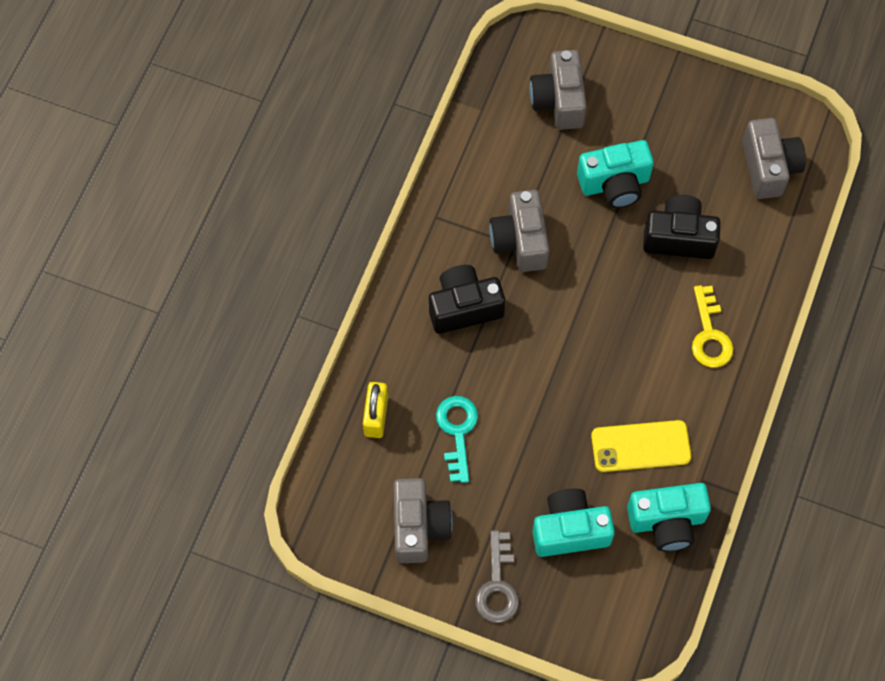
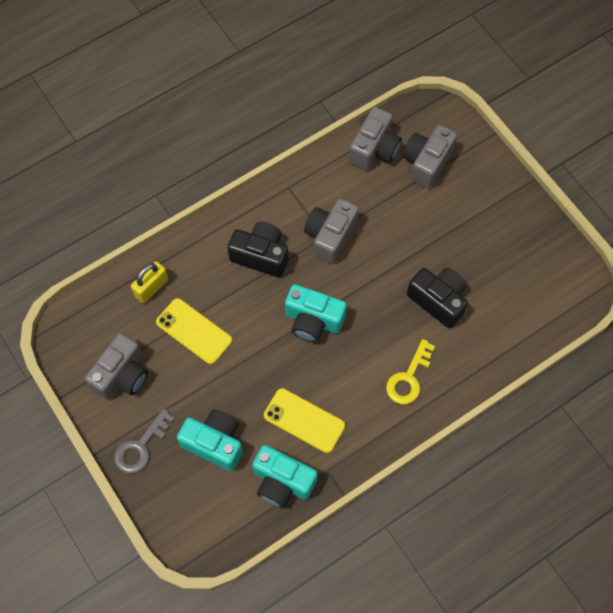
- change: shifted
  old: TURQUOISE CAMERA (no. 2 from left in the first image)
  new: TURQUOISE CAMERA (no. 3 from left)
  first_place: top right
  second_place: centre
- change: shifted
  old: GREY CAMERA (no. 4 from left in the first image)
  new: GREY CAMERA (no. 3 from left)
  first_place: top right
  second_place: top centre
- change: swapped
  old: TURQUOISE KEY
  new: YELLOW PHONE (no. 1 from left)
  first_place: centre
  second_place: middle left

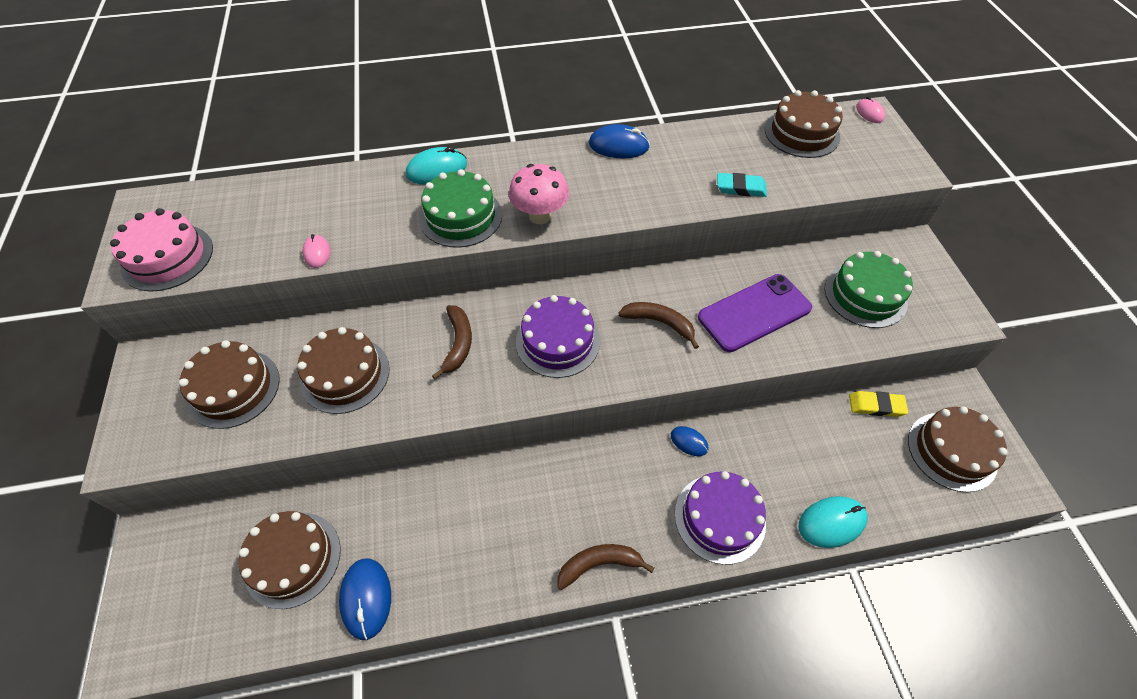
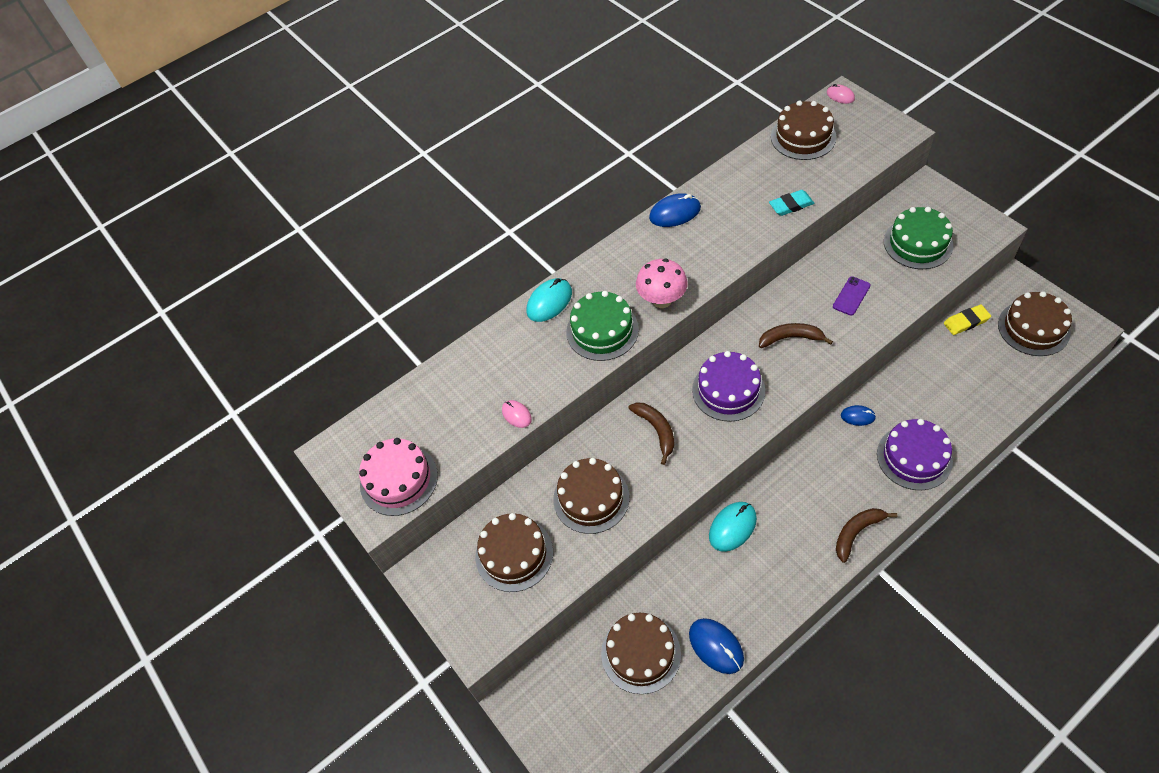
- change: shifted
  old: TURQUOISE MOUSE (no. 2 from left)
  first_place: bottom right
  second_place: bottom centre
- change: scaled
  old: PURPLE PHONE
  first_place: centre
  second_place: middle right
  factor: 0.5

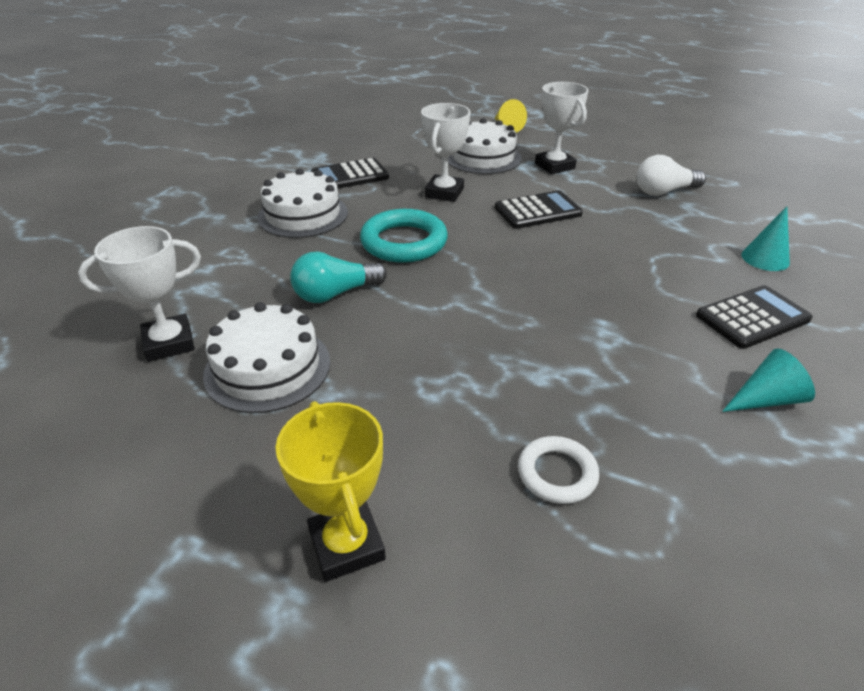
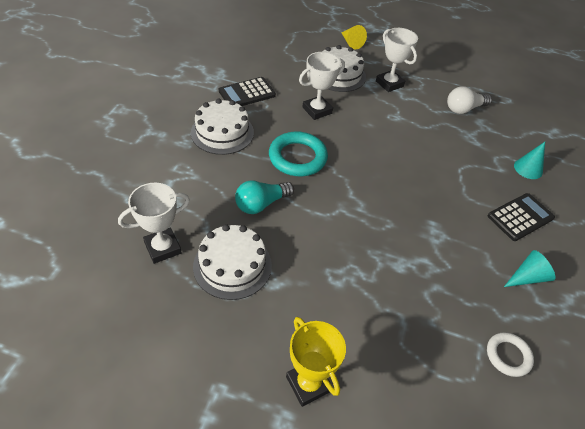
- change: gone
  old: BLACK CALCULATOR (no. 2 from left)
  first_place: top centre
- change: shifted
  old: WHITE RING
  first_place: bottom centre
  second_place: bottom right
- change: rotated
  old: WHITE TROPHY (no. 2 from left)
  first_place: top centre
  second_place: top centre
  degrees: 45

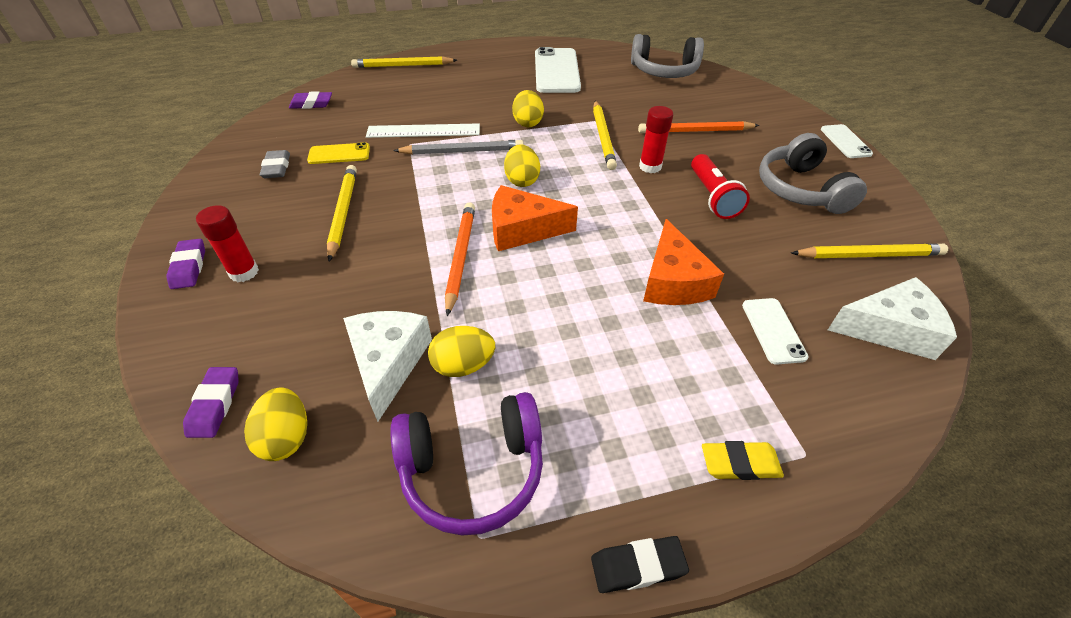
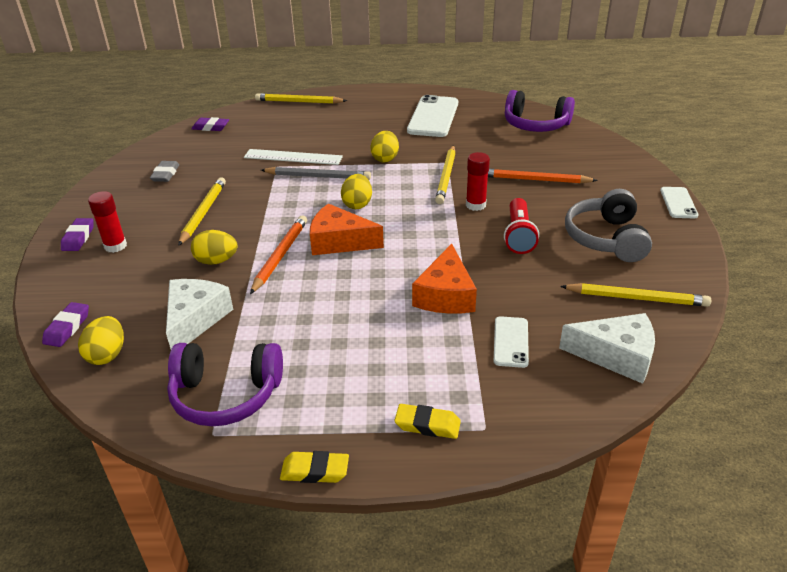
- change: gone
  old: YELLOW PHONE
  first_place: top left
- change: shifted
  old: YELLOW EGG (no. 2 from left)
  first_place: centre
  second_place: middle left
- change: repainted
  old: BLACK ERASER
  new: YELLOW ERASER (no. 1 from left)
  first_place: bottom centre
  second_place: bottom centre
- change: repainted
  old: GREY HEADPHONES (no. 1 from left)
  new: PURPLE HEADPHONES (no. 2 from left)
  first_place: top centre
  second_place: top right

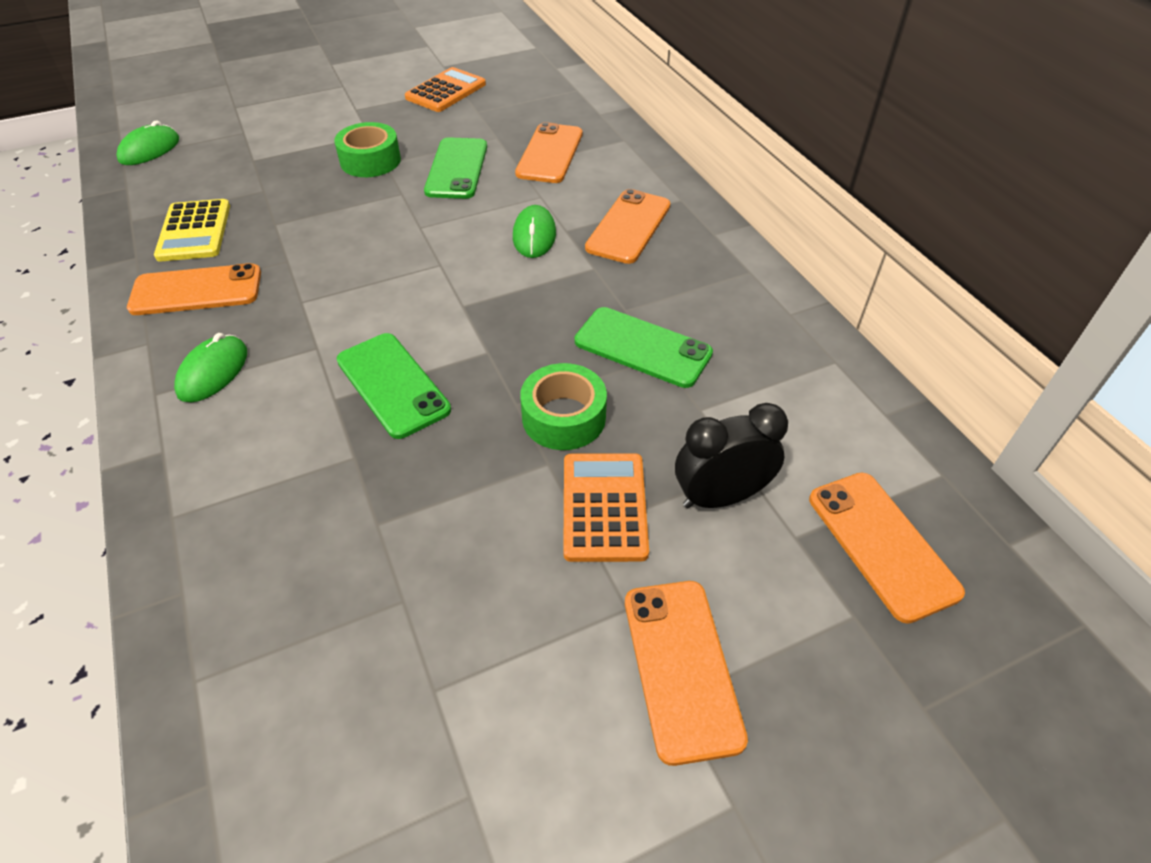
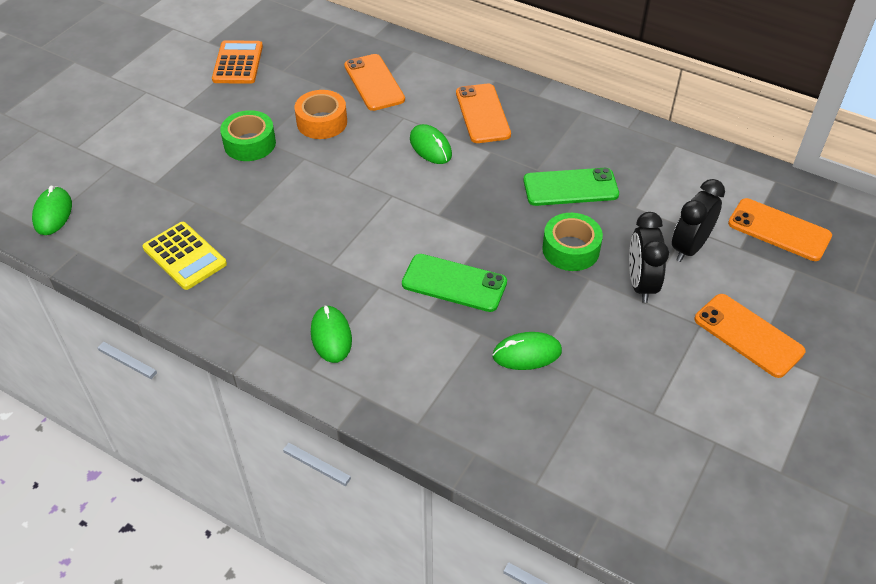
- change: gone
  old: ORANGE PHONE (no. 1 from left)
  first_place: middle left
- change: new
  new: GREEN MOUSE (no. 4 from left)
  second_place: centre
- change: swapped
  old: GREEN PHONE (no. 2 from left)
  new: ORANGE TAPE
  first_place: top centre
  second_place: top centre
- change: swapped
  old: ORANGE CALCULATOR (no. 2 from left)
  new: BLACK CLOCK (no. 1 from left)
  first_place: centre
  second_place: middle right

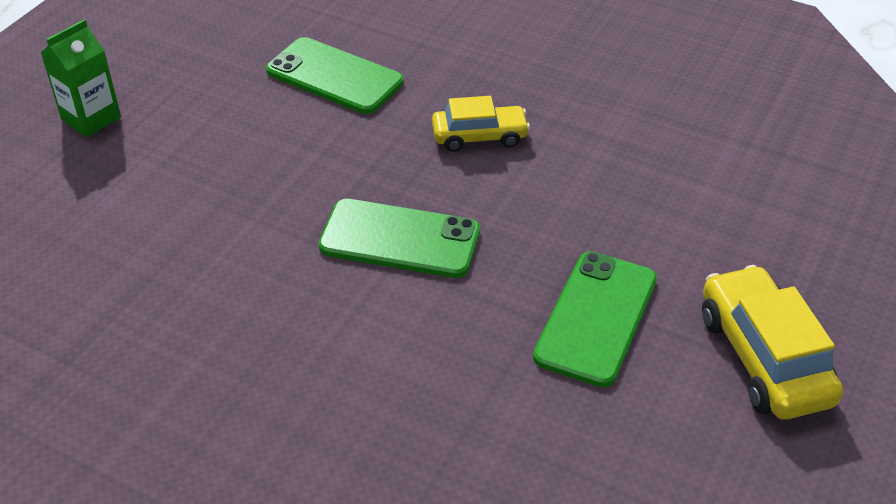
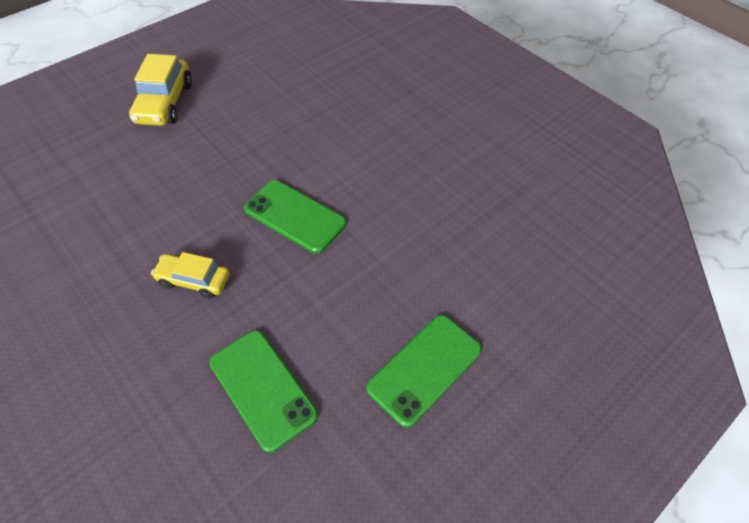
- change: gone
  old: GREEN CARTON
  first_place: top left
- change: shifted
  old: GREEN PHONE (no. 3 from left)
  first_place: centre
  second_place: bottom centre

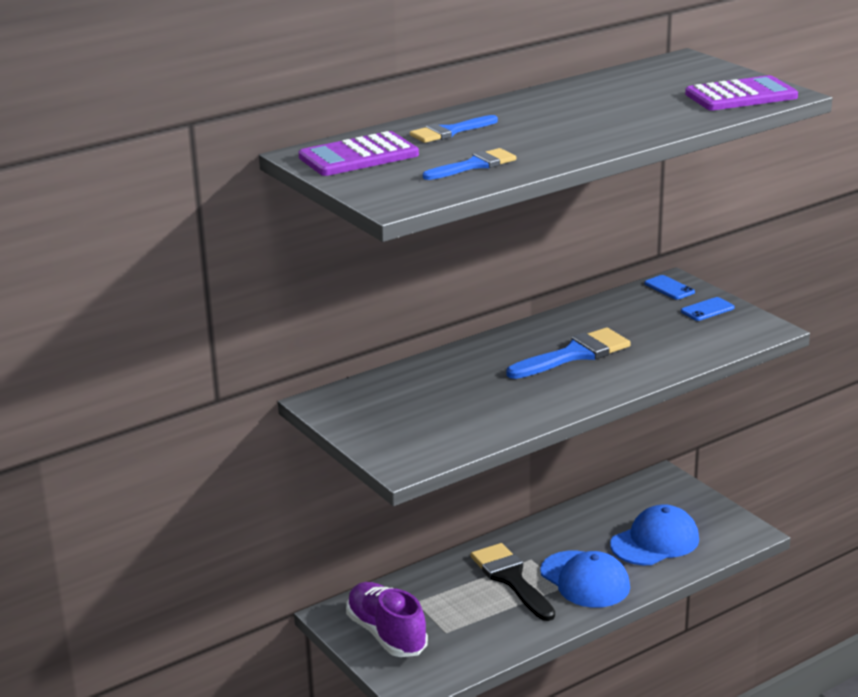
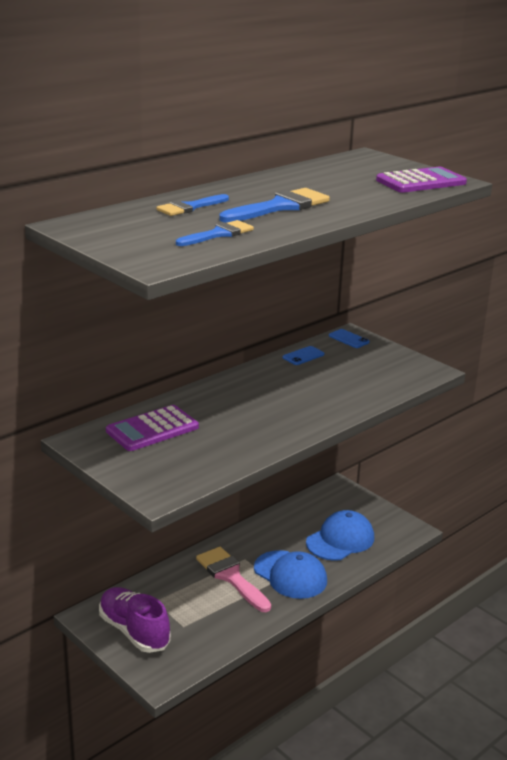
- change: shifted
  old: PURPLE CALCULATOR (no. 1 from left)
  first_place: top centre
  second_place: middle left
- change: shifted
  old: BLUE BRUSH (no. 3 from left)
  first_place: centre
  second_place: top centre
- change: shifted
  old: BLUE PHONE (no. 2 from left in the first image)
  new: BLUE PHONE (no. 1 from left)
  first_place: middle right
  second_place: centre
- change: repainted
  old: BLACK BRUSH
  new: PINK BRUSH
  first_place: bottom centre
  second_place: bottom centre

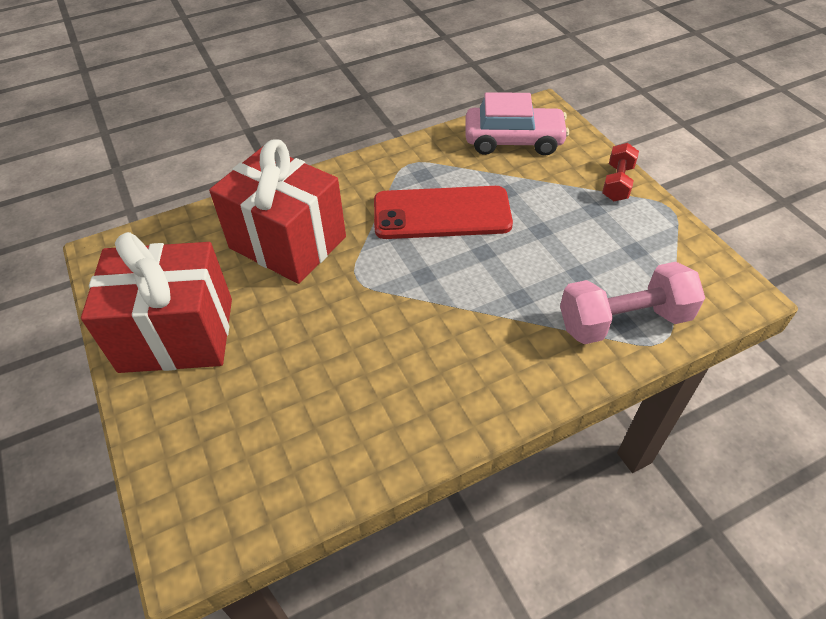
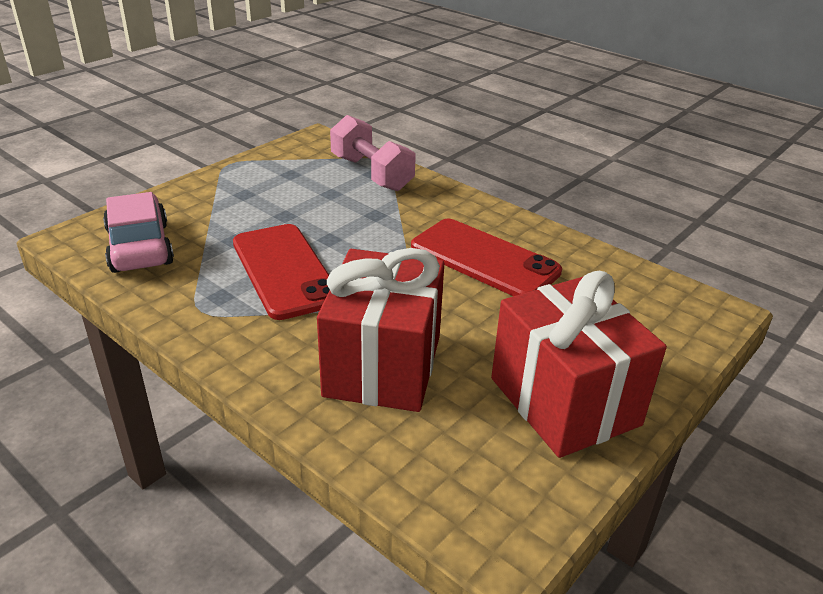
- change: gone
  old: RED DUMBBELL
  first_place: top right
- change: new
  new: RED PHONE (no. 2 from left)
  second_place: centre

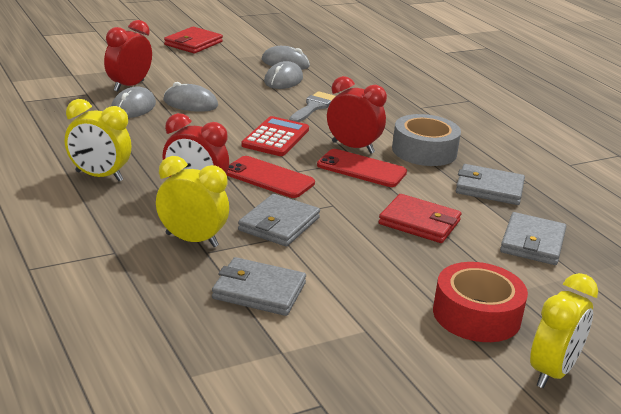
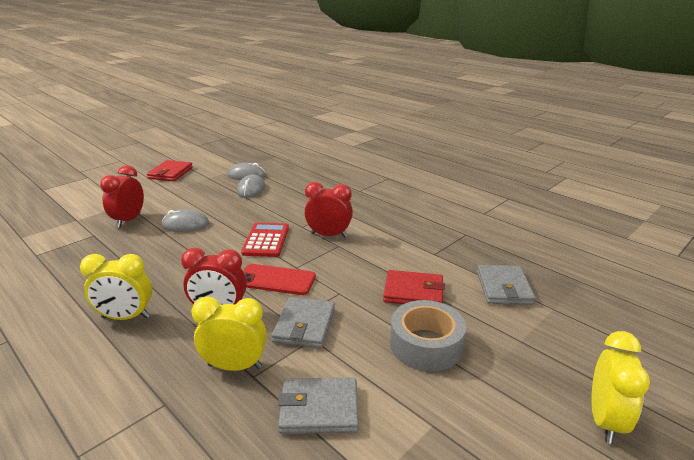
- change: gone
  old: GREY MOUSE (no. 1 from left)
  first_place: top left
- change: gone
  old: GREY BRUSH
  first_place: top centre
- change: gone
  old: RED PHONE (no. 2 from left)
  first_place: centre
- change: gone
  old: RED TAPE
  first_place: bottom right
- change: gone
  old: GREY WALLET (no. 3 from left)
  first_place: middle right
- change: shifted
  old: GREY TAPE
  first_place: middle right
  second_place: bottom centre

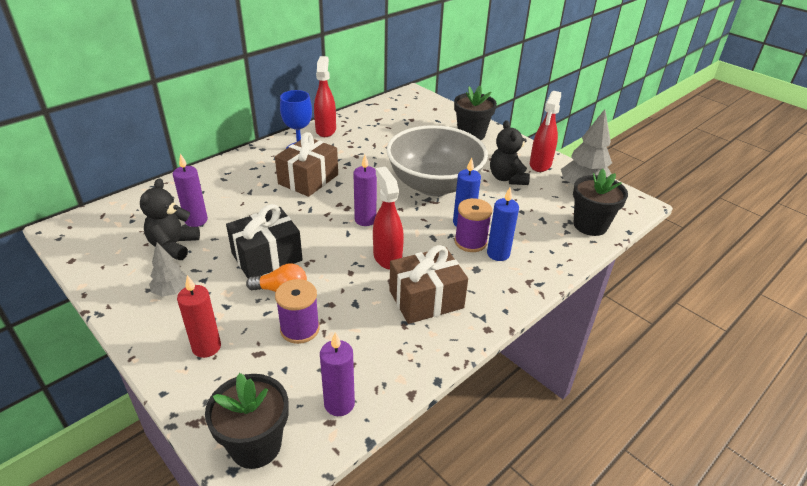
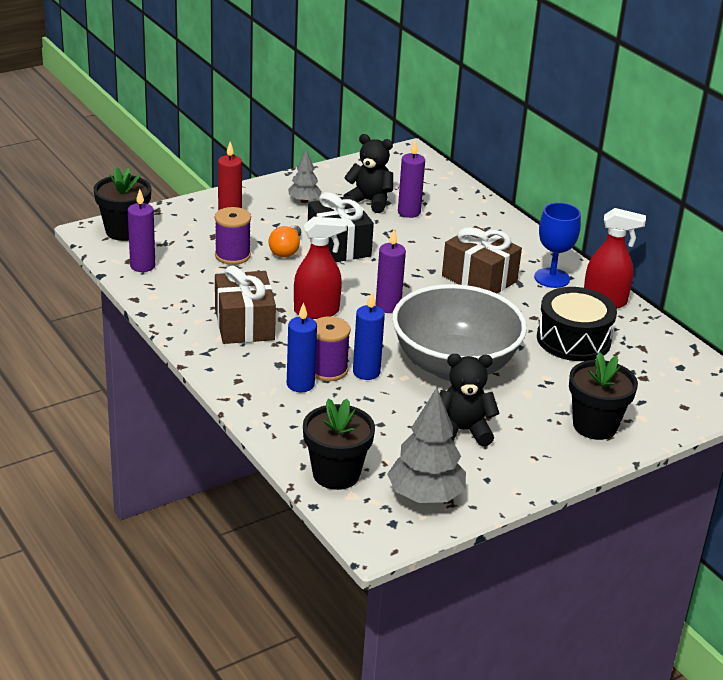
- change: gone
  old: RED SPRAY BOTTLE (no. 3 from left)
  first_place: top right
- change: new
  new: BLACK DRUM
  second_place: middle right

